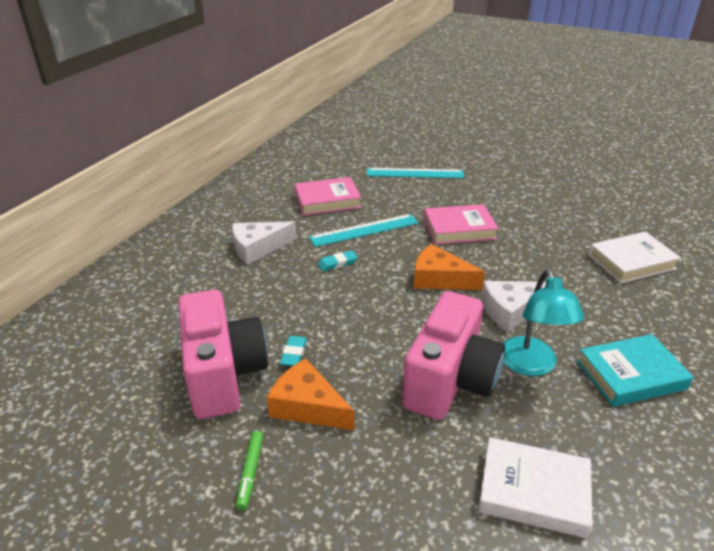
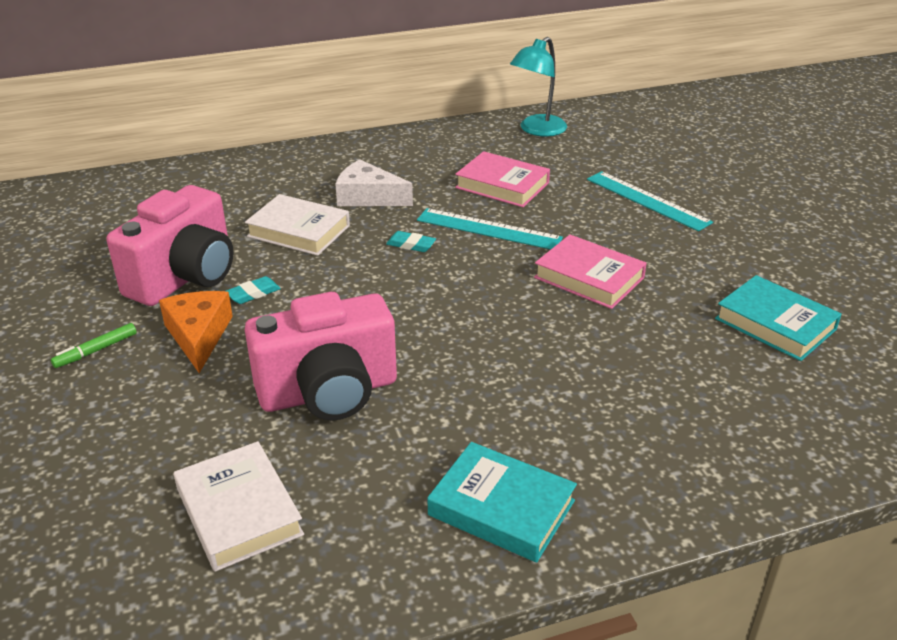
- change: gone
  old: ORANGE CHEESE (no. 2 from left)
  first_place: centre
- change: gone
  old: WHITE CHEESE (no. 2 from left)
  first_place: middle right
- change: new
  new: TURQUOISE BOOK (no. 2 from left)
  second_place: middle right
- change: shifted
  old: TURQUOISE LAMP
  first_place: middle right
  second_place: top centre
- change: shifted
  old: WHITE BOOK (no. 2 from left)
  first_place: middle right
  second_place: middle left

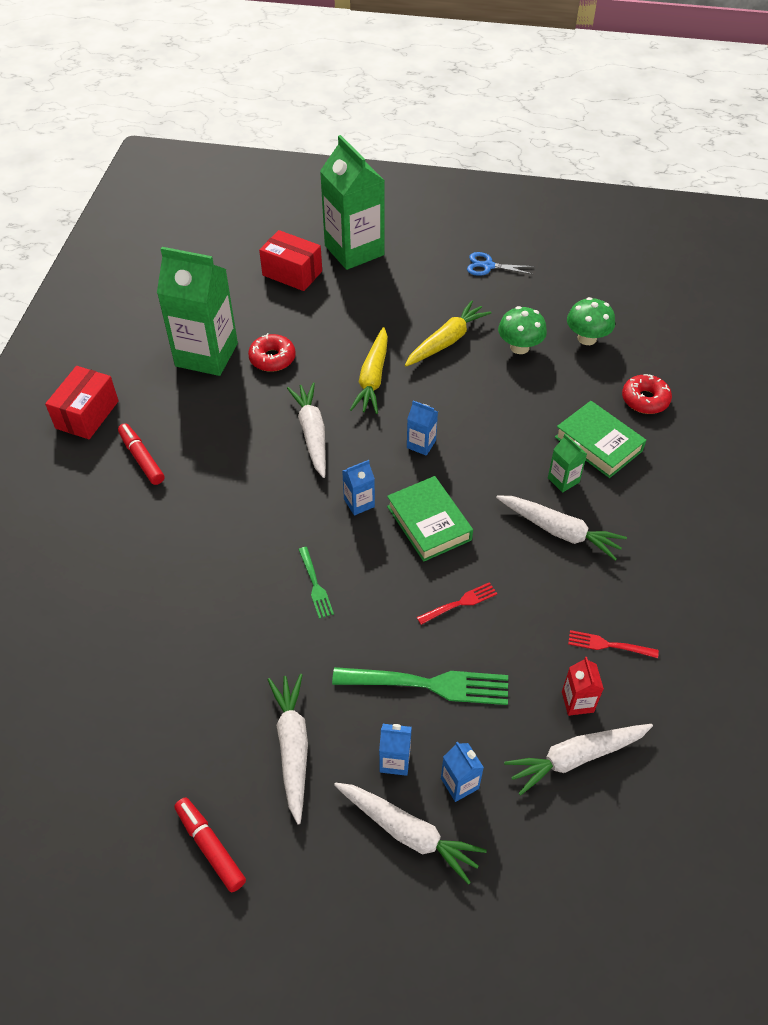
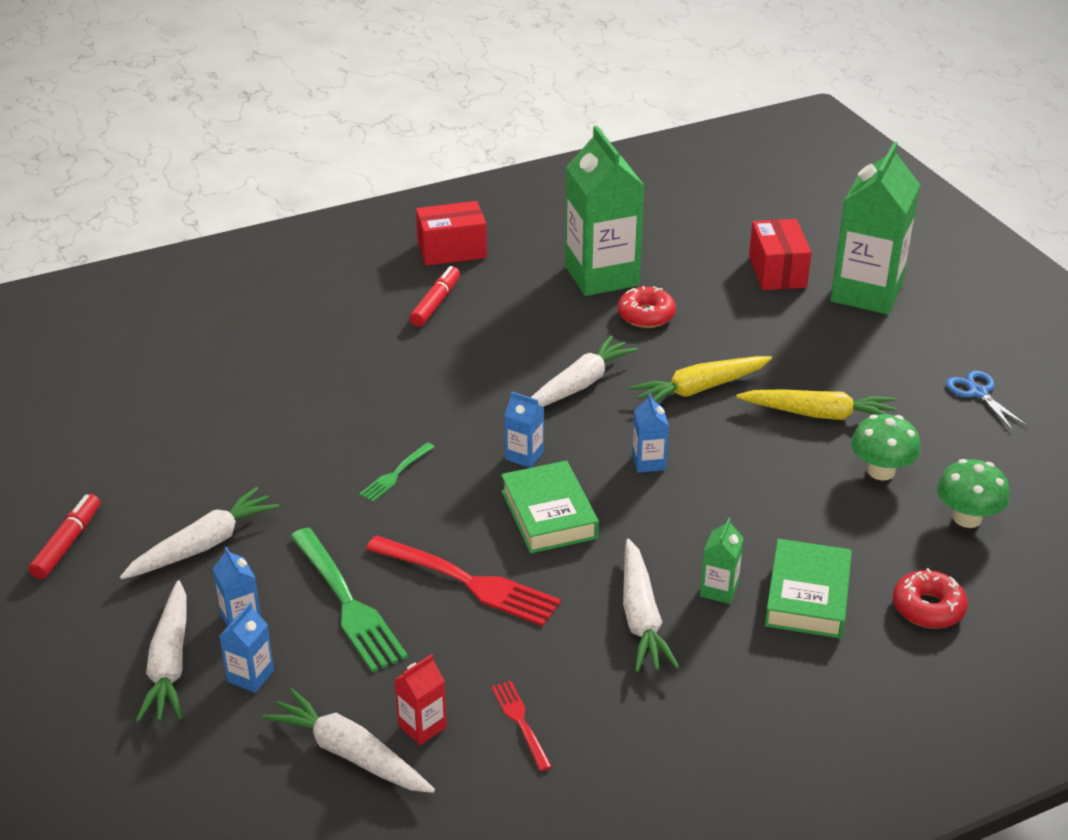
- change: rotated
  old: GREEN BOOK (no. 1 from left)
  first_place: centre
  second_place: centre
  degrees: -45
- change: scaled
  old: RED FORK (no. 1 from left)
  first_place: centre
  second_place: bottom centre
  factor: 1.93

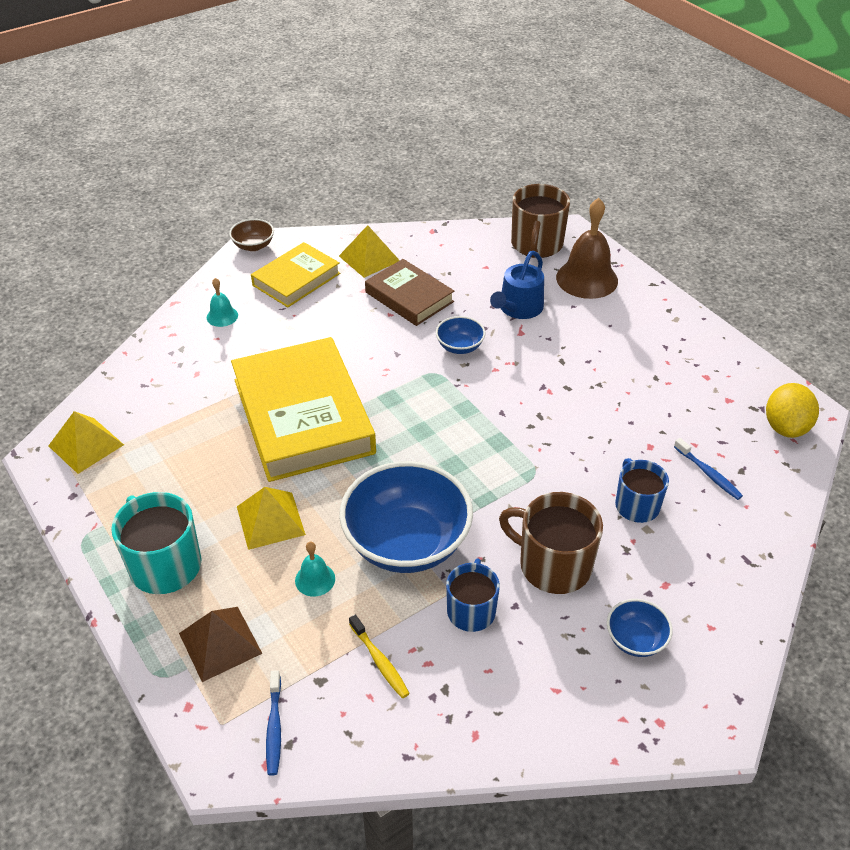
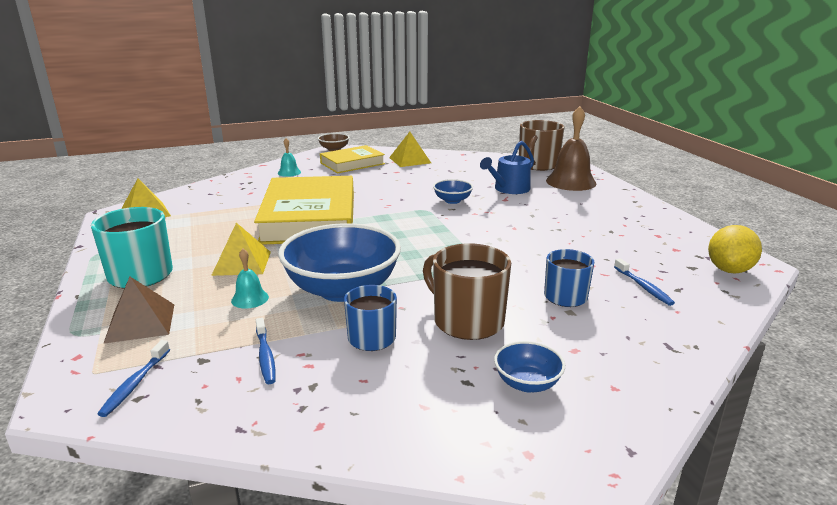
- change: gone
  old: BROWN BOOK
  first_place: centre
- change: repainted
  old: YELLOW TOOTHBRUSH
  new: BLUE TOOTHBRUSH (no. 2 from left)
  first_place: bottom centre
  second_place: bottom left

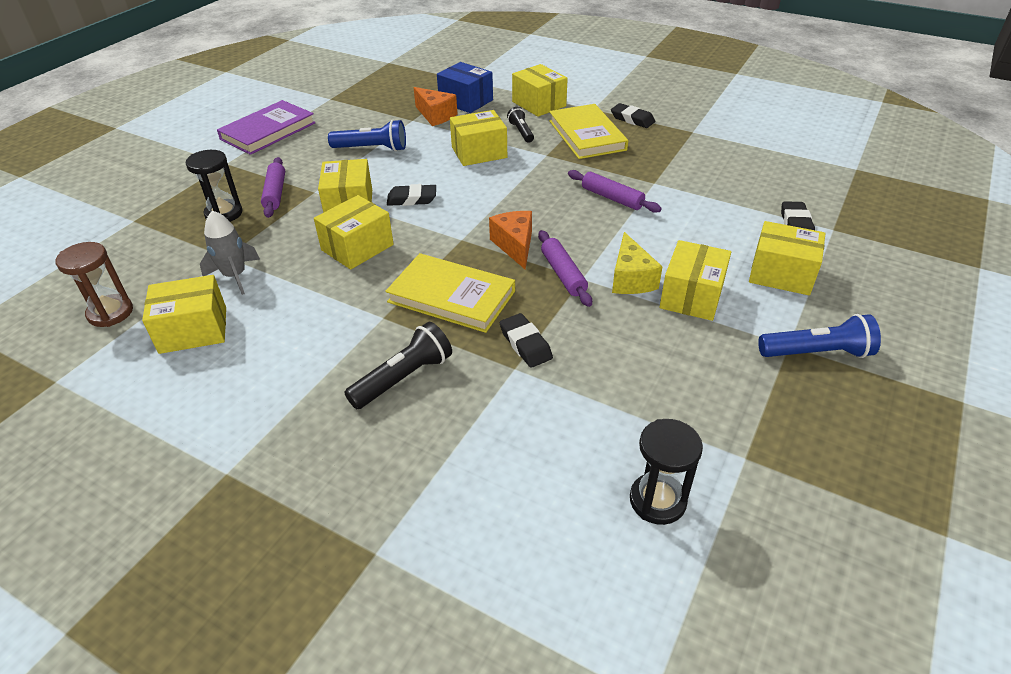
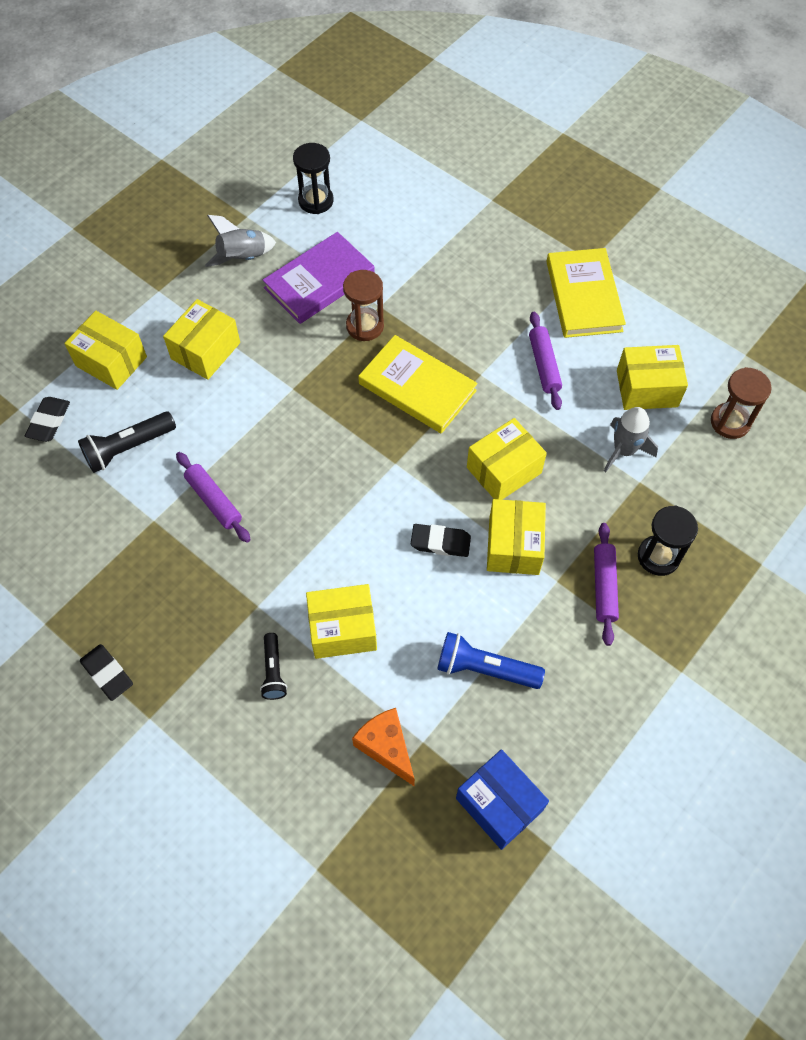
- change: gone
  old: ORANGE CHEESE (no. 2 from left)
  first_place: centre
- change: gone
  old: YELLOW BOX (no. 5 from left)
  first_place: top centre
- change: gone
  old: YELLOW CHEESE
  first_place: centre
- change: gone
  old: BLUE FLASHLIGHT (no. 2 from left)
  first_place: middle right
- change: new
  new: GREY ROCKET (no. 1 from left)
  second_place: top left
- change: shifted
  old: PURPLE BOOK
  first_place: top left
  second_place: top centre
- change: shifted
  old: BLACK FLASHLIGHT (no. 1 from left)
  first_place: centre
  second_place: middle left
- change: shifted
  old: BLUE BOX
  first_place: top centre
  second_place: bottom centre
- change: shifted
  old: PURPLE ROLLING PIN (no. 2 from left)
  first_place: centre
  second_place: middle right
- change: shifted
  old: YELLOW BOOK (no. 2 from left)
  first_place: top centre
  second_place: top right
- change: swapped
  old: BLACK ERASER (no. 2 from left)
  new: BROWN HOURGLASS (no. 1 from left)
  first_place: centre
  second_place: top centre

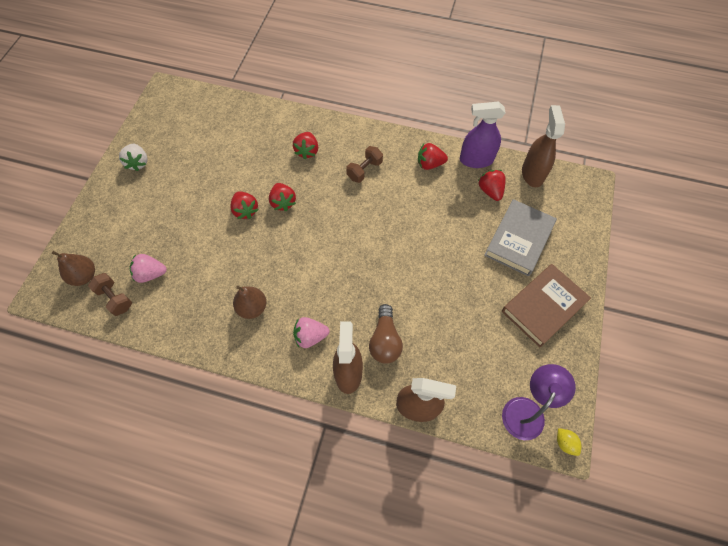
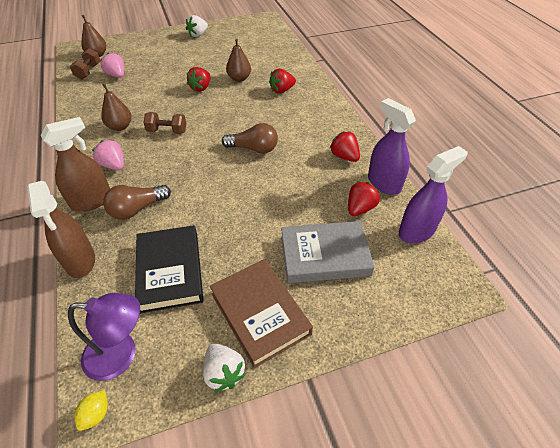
- change: gone
  old: RED STRAWBERRY (no. 2 from left)
  first_place: centre
- change: new
  new: BLACK BOOK
  second_place: middle left
- change: new
  new: WHITE STRAWBERRY (no. 2 from left)
  second_place: bottom centre
- change: new
  new: BROWN LIGHT BULB (no. 2 from left)
  second_place: top centre
- change: new
  new: BROWN PEAR (no. 3 from left)
  second_place: top centre
- change: shifted
  old: BROWN DUMBBELL (no. 2 from left)
  first_place: top centre
  second_place: top left
- change: repainted
  old: BROWN SPRAY BOTTLE (no. 3 from left)
  new: PURPLE SPRAY BOTTLE (no. 2 from left)
  first_place: top right
  second_place: middle right
- change: rotated
  old: BROWN BOOK
  first_place: middle right
  second_place: bottom centre
  degrees: 45

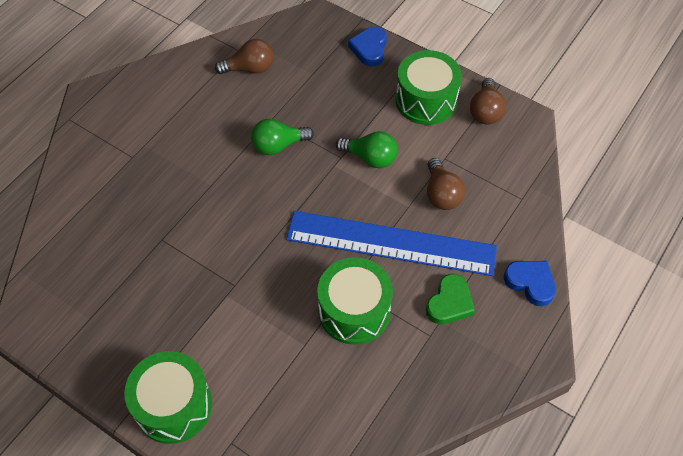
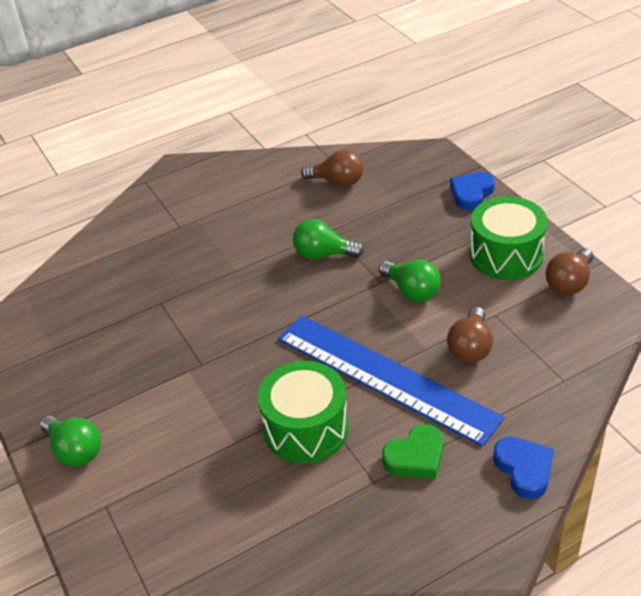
- change: swapped
  old: GREEN DRUM (no. 1 from left)
  new: GREEN LIGHT BULB (no. 1 from left)
  first_place: bottom left
  second_place: bottom left

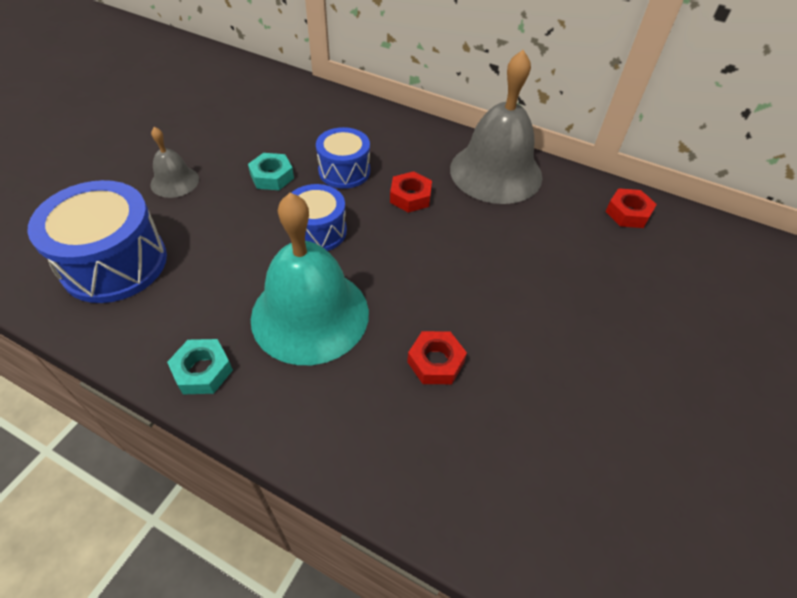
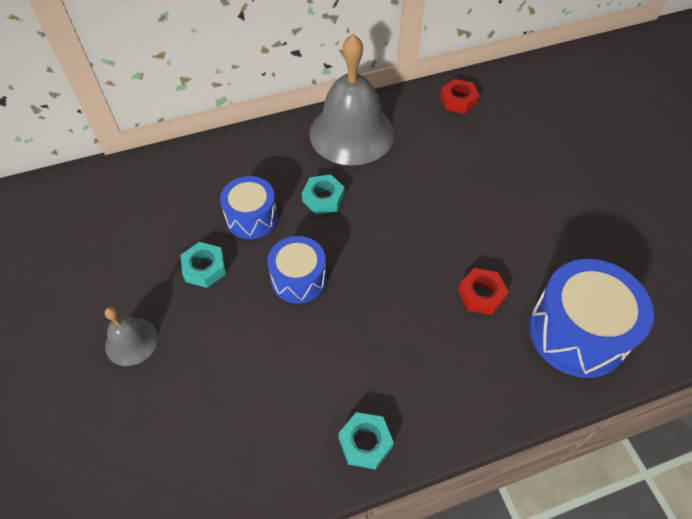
- change: gone
  old: TURQUOISE BELL
  first_place: centre
- change: shifted
  old: BLUE DRUM (no. 1 from left in the first image)
  new: BLUE DRUM (no. 3 from left)
  first_place: middle left
  second_place: middle right
- change: repainted
  old: RED NUT (no. 1 from left)
  new: TURQUOISE NUT (no. 2 from left)
  first_place: top centre
  second_place: centre

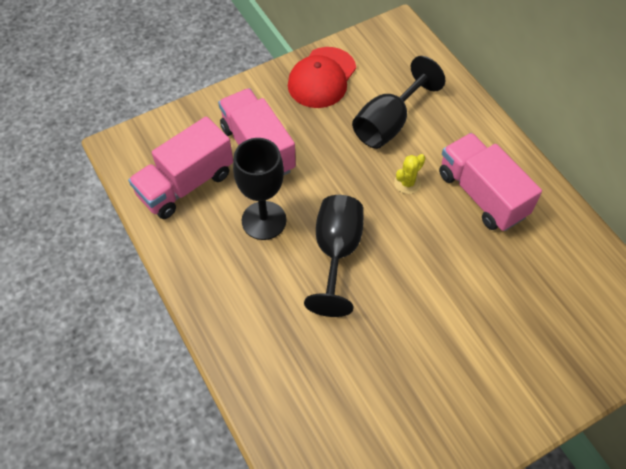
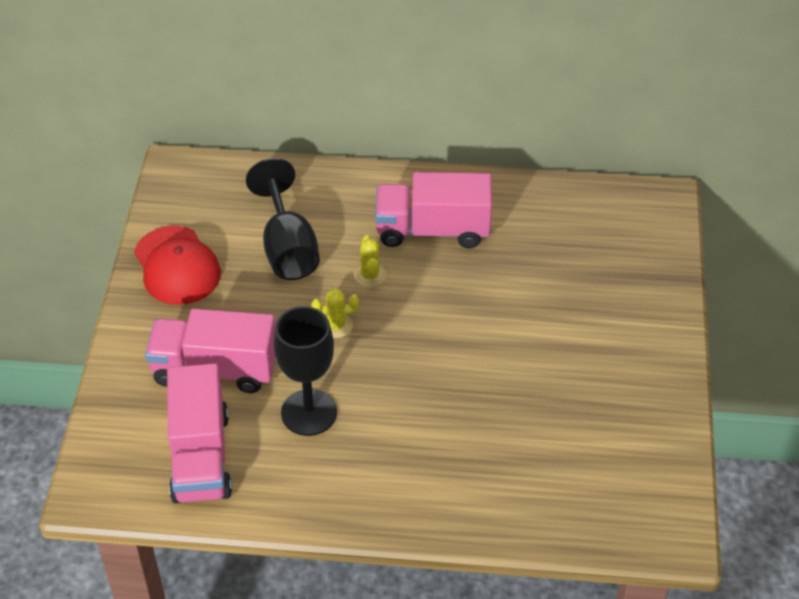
- change: gone
  old: BLACK GOBLET (no. 2 from left)
  first_place: centre
- change: new
  new: YELLOW CACTUS (no. 1 from left)
  second_place: centre

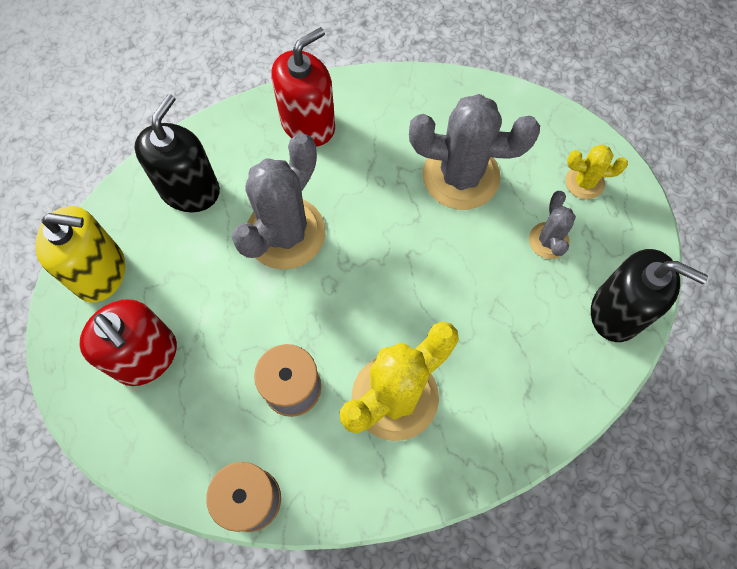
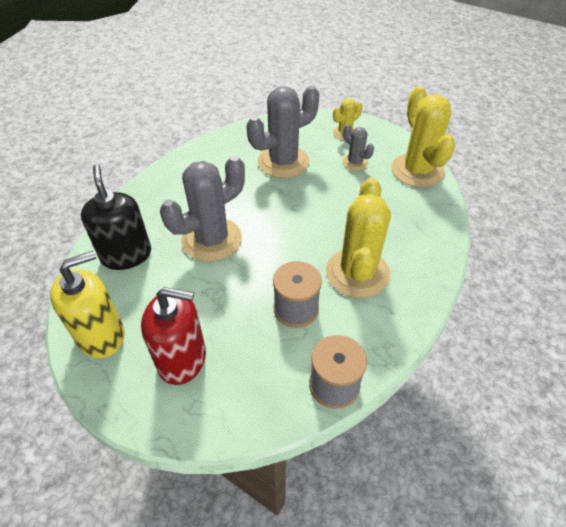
- change: gone
  old: RED SOAP DISPENSER (no. 2 from left)
  first_place: top centre
- change: swapped
  old: BLACK SOAP DISPENSER (no. 2 from left)
  new: YELLOW CACTUS (no. 3 from left)
  first_place: middle right
  second_place: top right
- change: rotated
  old: GREY CACTUS (no. 1 from left)
  first_place: centre
  second_place: centre
  degrees: 60

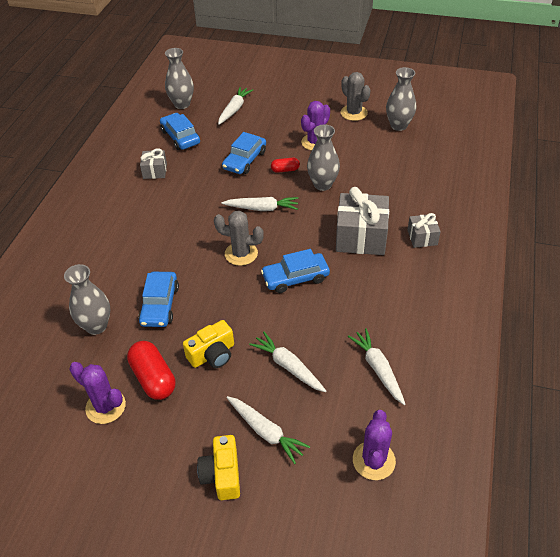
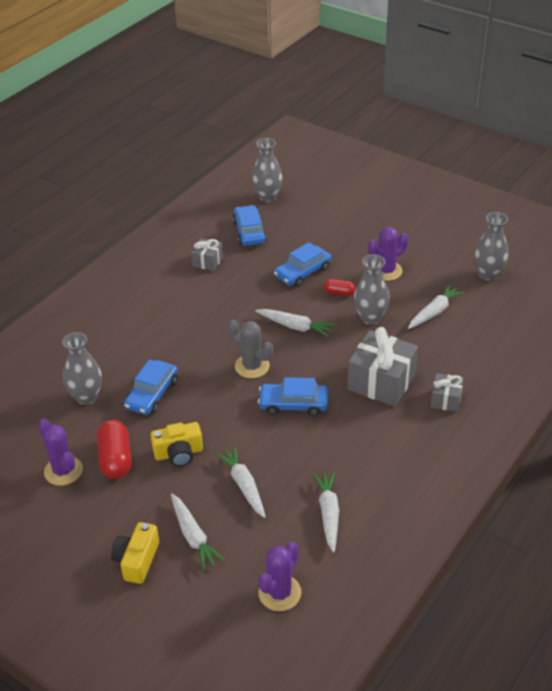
- change: gone
  old: GREY CACTUS (no. 2 from left)
  first_place: top centre
- change: shifted
  old: WHITE CARROT (no. 1 from left in the first image)
  new: WHITE CARROT (no. 5 from left)
  first_place: top centre
  second_place: middle right

